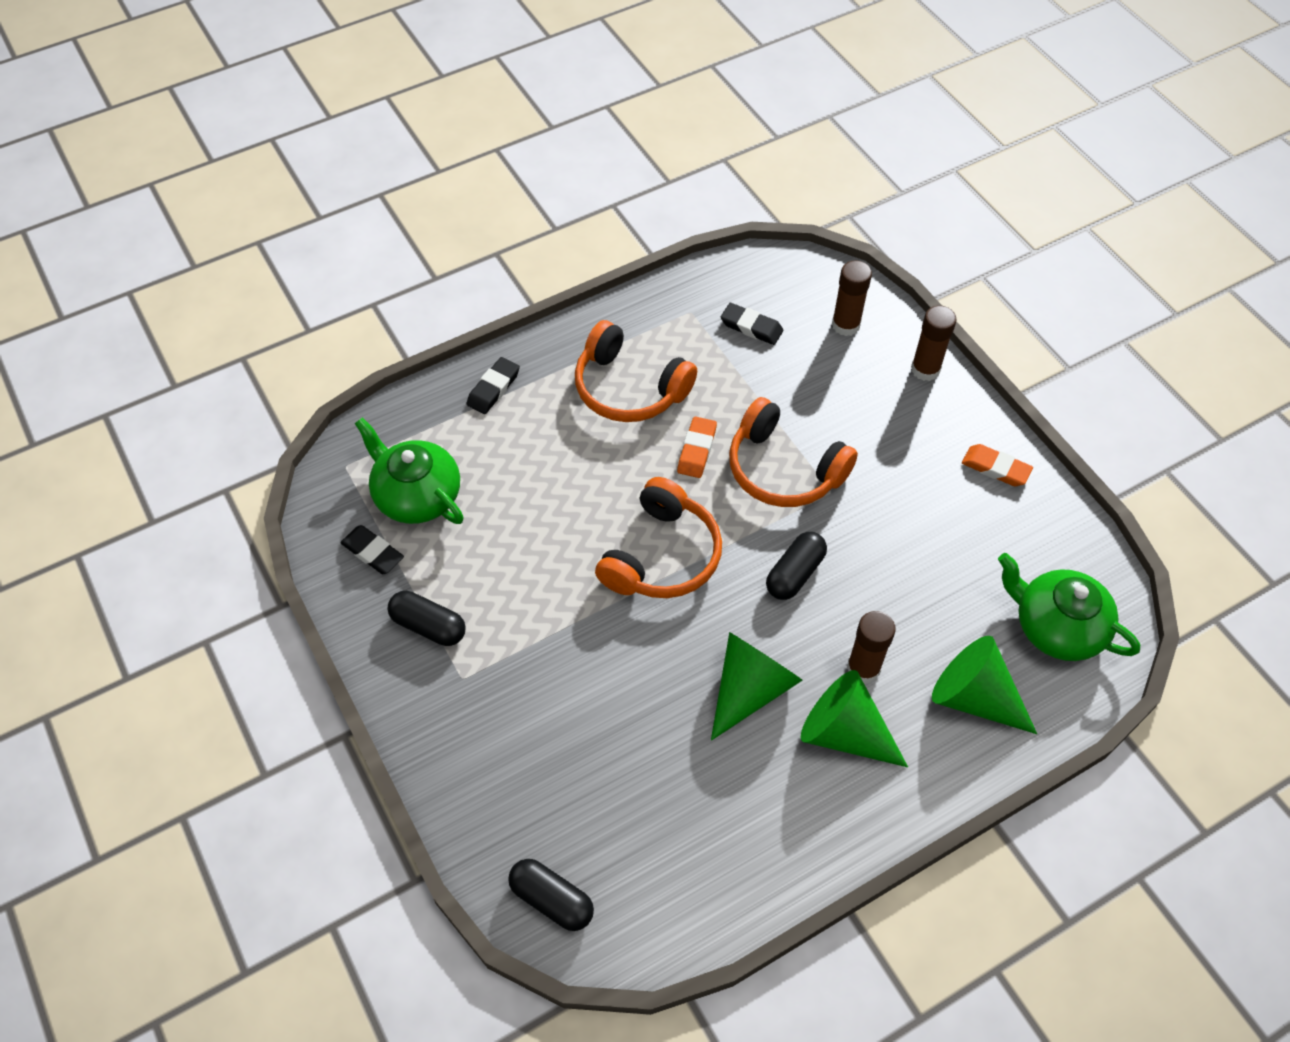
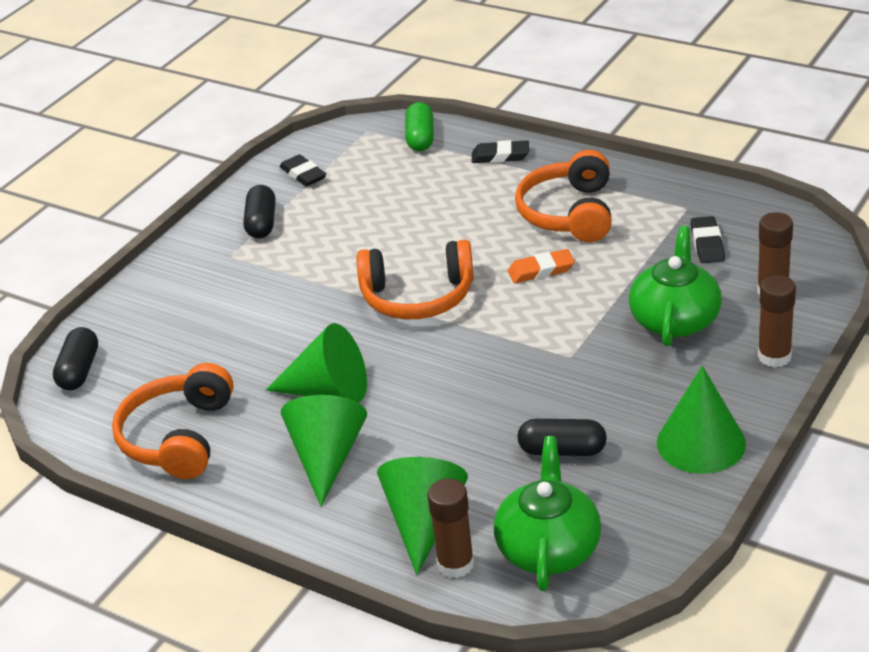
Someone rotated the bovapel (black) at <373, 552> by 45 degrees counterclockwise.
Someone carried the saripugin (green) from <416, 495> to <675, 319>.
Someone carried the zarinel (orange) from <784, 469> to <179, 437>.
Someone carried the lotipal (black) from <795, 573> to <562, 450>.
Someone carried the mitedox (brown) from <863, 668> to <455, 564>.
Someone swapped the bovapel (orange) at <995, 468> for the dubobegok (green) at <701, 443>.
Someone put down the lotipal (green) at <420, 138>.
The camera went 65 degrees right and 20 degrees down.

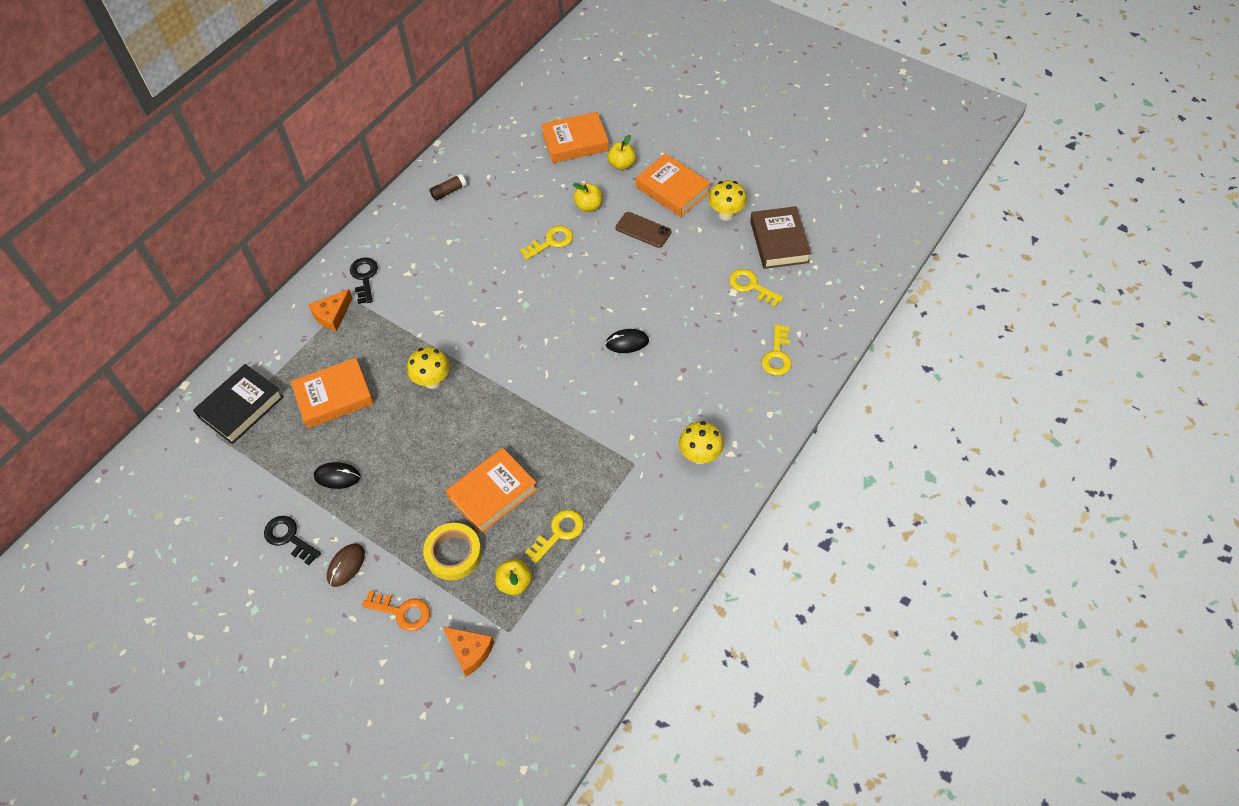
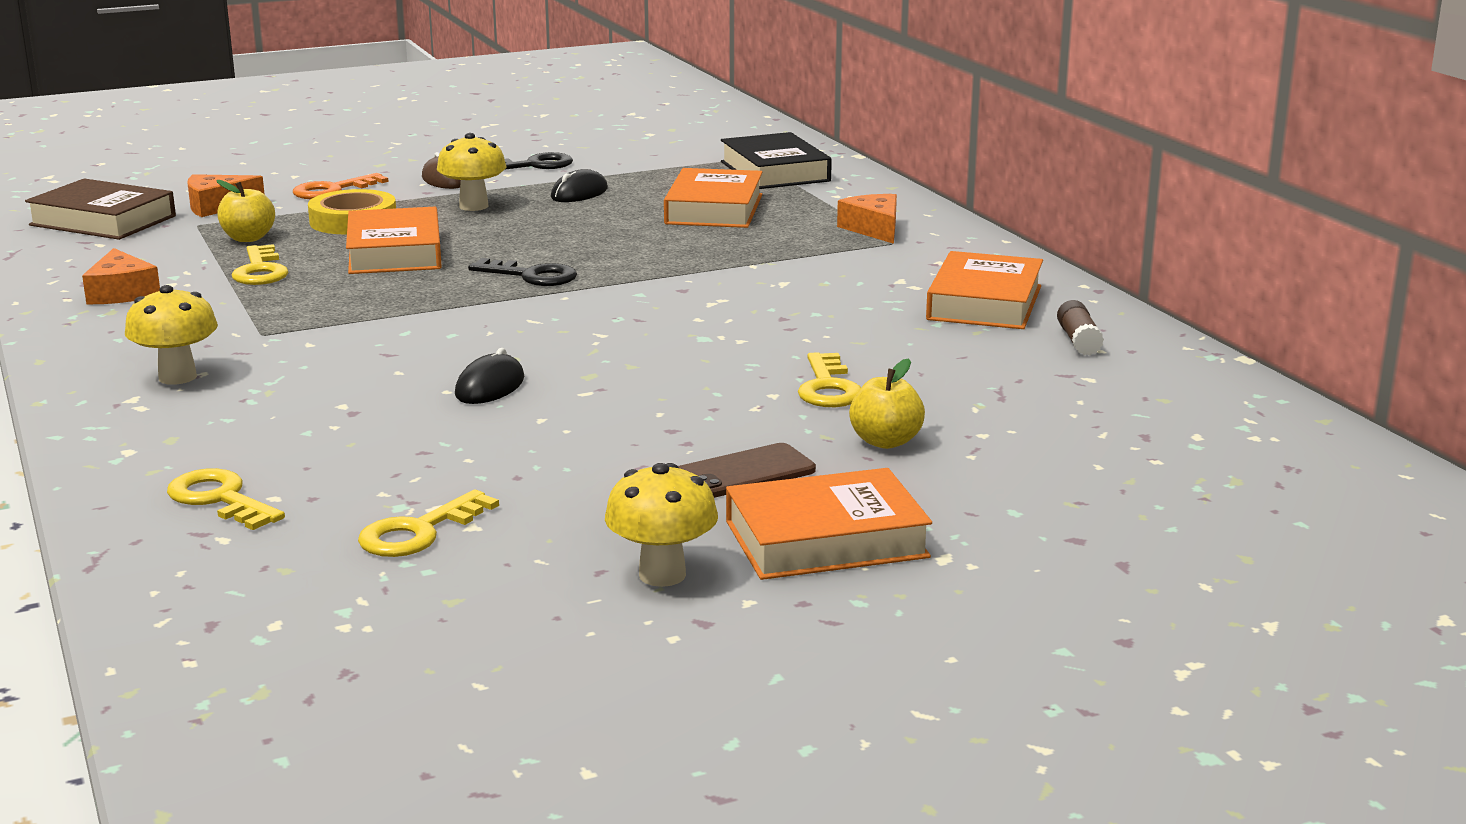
Someone carried the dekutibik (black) from <364, 277> to <531, 276>.
Someone carried the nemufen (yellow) from <432, 381> to <473, 206>.
Someone carried the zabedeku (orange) from <575, 142> to <984, 303>.
Someone took away the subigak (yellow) at <622, 164>.
Someone rotated the dekutibik (yellow) at <751, 286> by 150 degrees clockwise.
Someone carried the zabedeku (brown) from <779, 242> to <103, 220>.
Someone put down the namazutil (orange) at <122, 292>.
The camera went 120 degrees right and 35 degrees down.

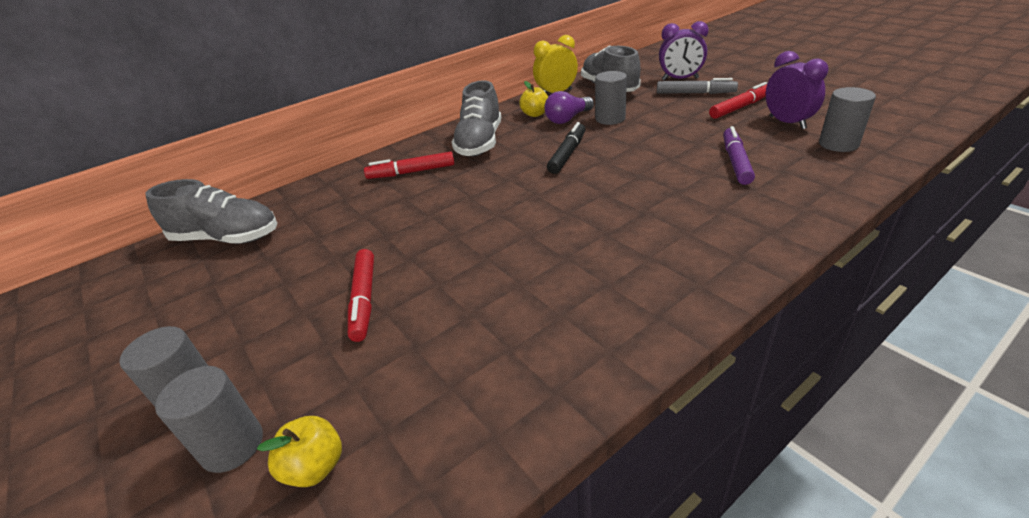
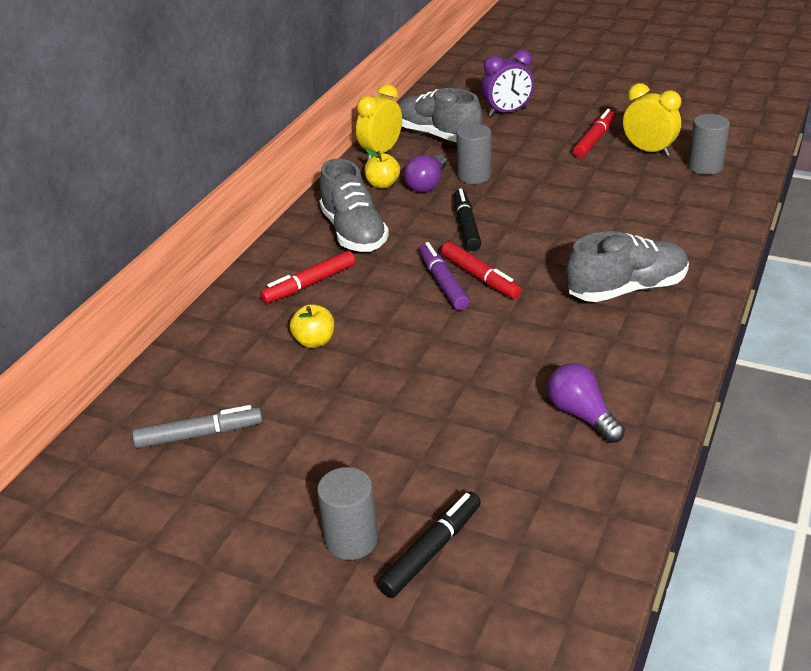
Someone carried the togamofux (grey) from <227, 238> to <626, 289>.
Someone swapped the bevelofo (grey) at <232, 445> for the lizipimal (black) at <431, 550>.
Someone carried the subigak (yellow) from <315, 467> to <314, 341>.
Someone carried the lizipimal (red) from <364, 299> to <480, 277>.
Someone carried the lizipimal (grey) from <695, 93> to <199, 434>.
Someone carried the lizipimal (purple) from <735, 162> to <443, 282>.
Someone repainted the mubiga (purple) at <787, 123>, which became the mubiga (yellow) at <648, 151>.
Someone put down the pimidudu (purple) at <582, 415>.
The camera went 30 degrees left and 0 degrees up.

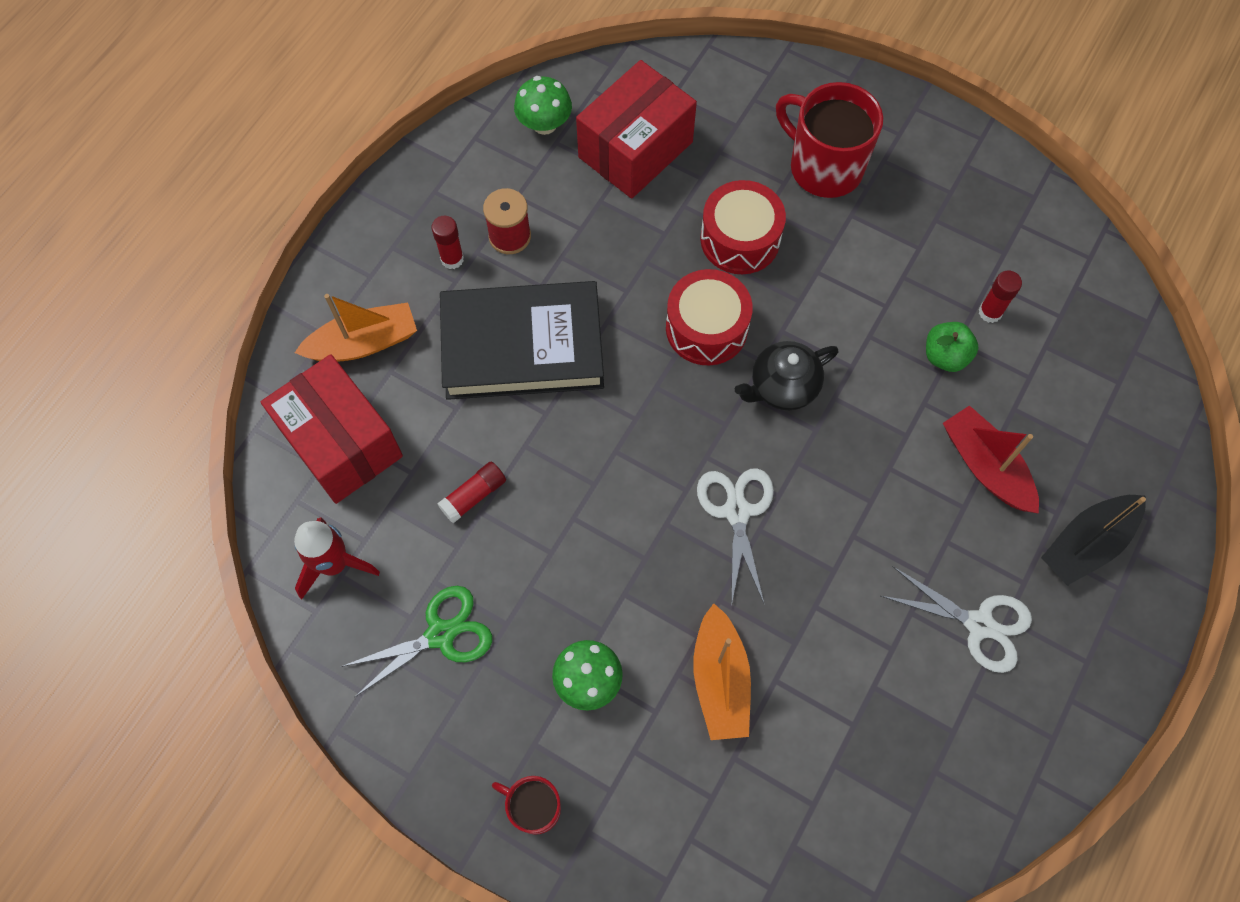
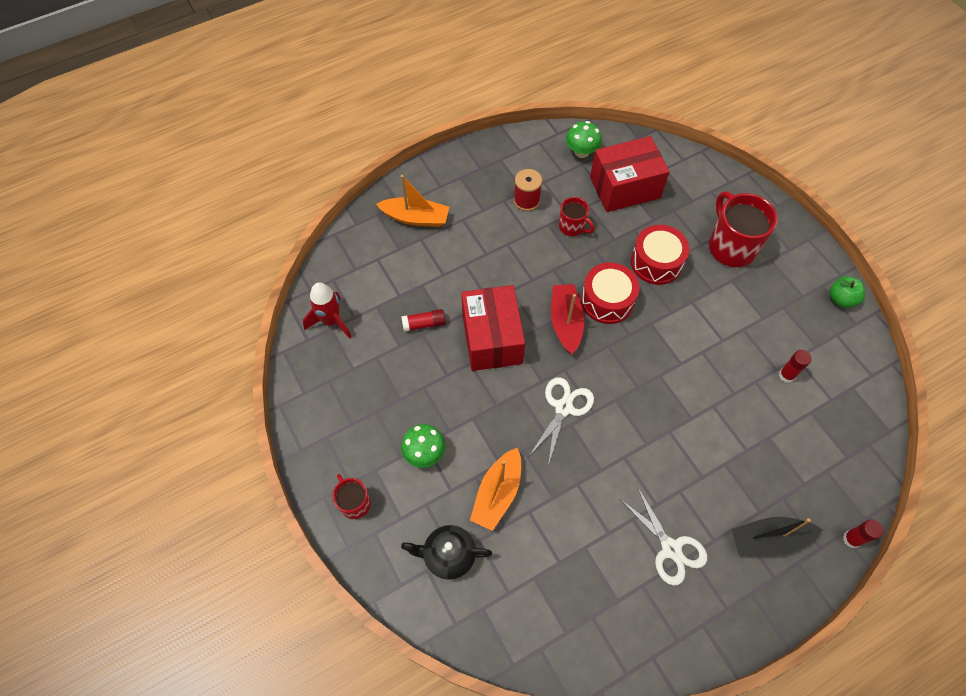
Someone carried the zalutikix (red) from <341, 443> to <492, 338>.
Someone took away the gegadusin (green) at <440, 634>.
Someone carried the mitedox (red) from <452, 259> to <851, 539>.
Someone took away the zabedeku (black) at <522, 346>.
Someone carried the saripugin (black) from <782, 387> to <448, 555>.
Someone carried the subigak (green) from <945, 356> to <841, 299>.
Someone carried the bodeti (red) from <986, 467> to <565, 322>.
Someone put down the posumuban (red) at <572, 227>.
The camera went 30 degrees right and 5 degrees down.

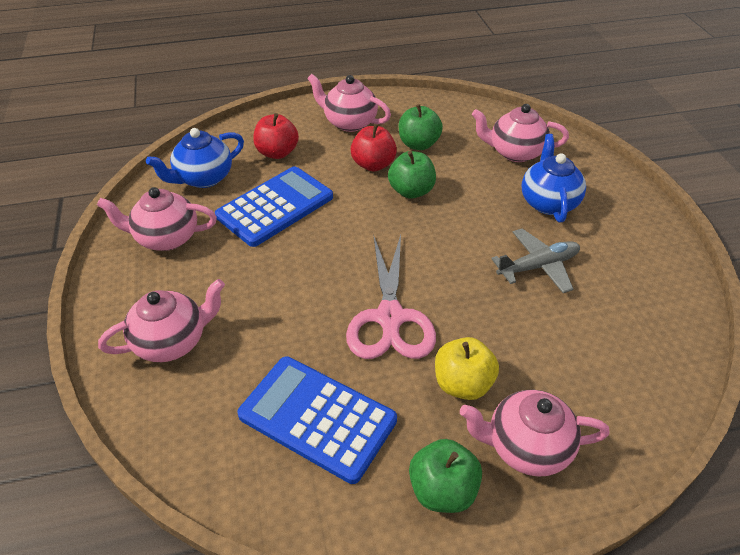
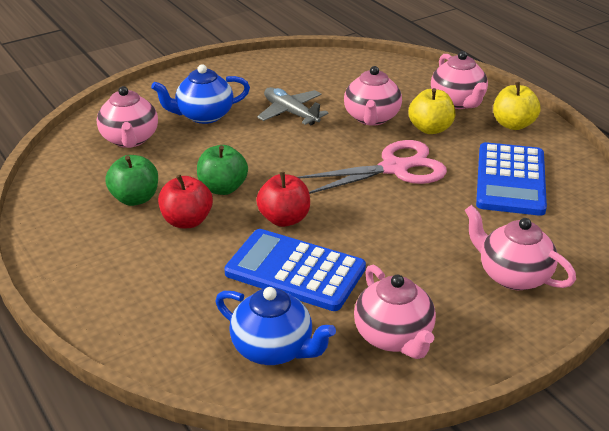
Someone carried the subigak (red) from <277, 153> to <284, 219>.
Someone carried the saripugin (pink) from <349, 122> to <371, 118>.
Someone repainted the subigak (green) at <442, 490>, which became the subigak (yellow) at <513, 124>.
The camera went 110 degrees left and 10 degrees down.

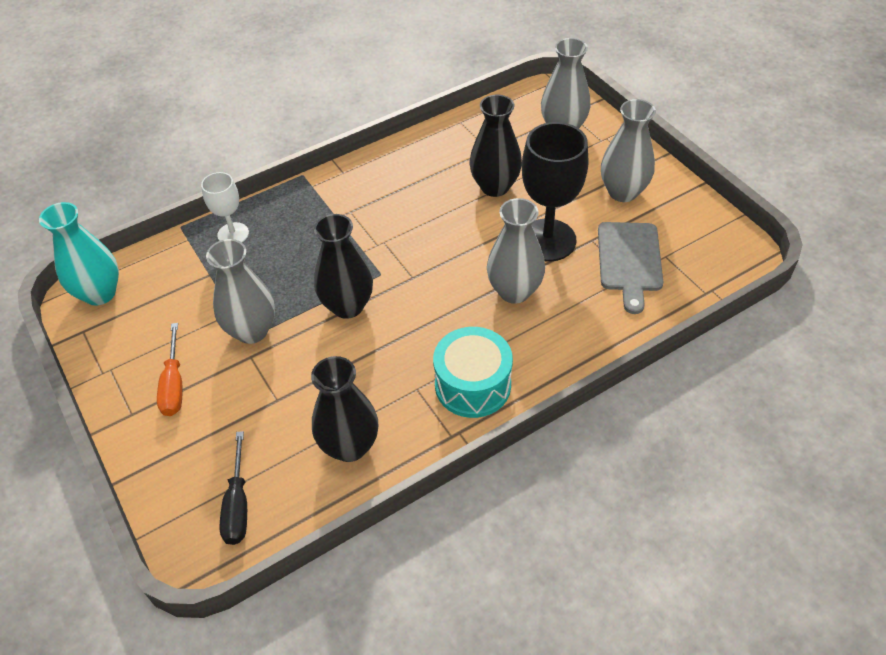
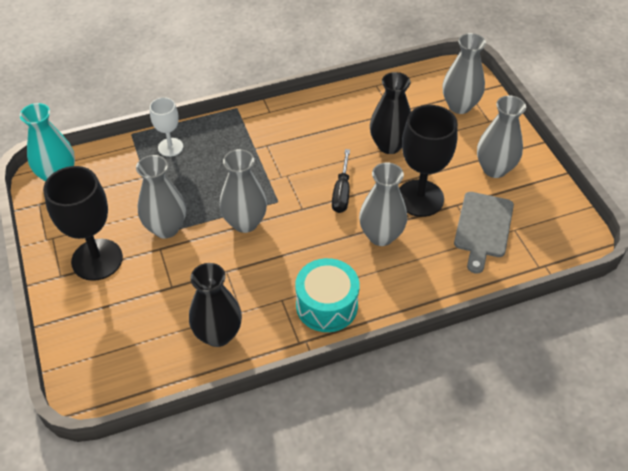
Someone swapped the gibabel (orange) at <174, 385> for the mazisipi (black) at <97, 259>.
Someone carried the gibabel (black) from <238, 505> to <341, 192>.
Someone repainted the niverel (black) at <347, 306>, which became the niverel (grey) at <245, 222>.
The camera went 10 degrees right and 0 degrees up.

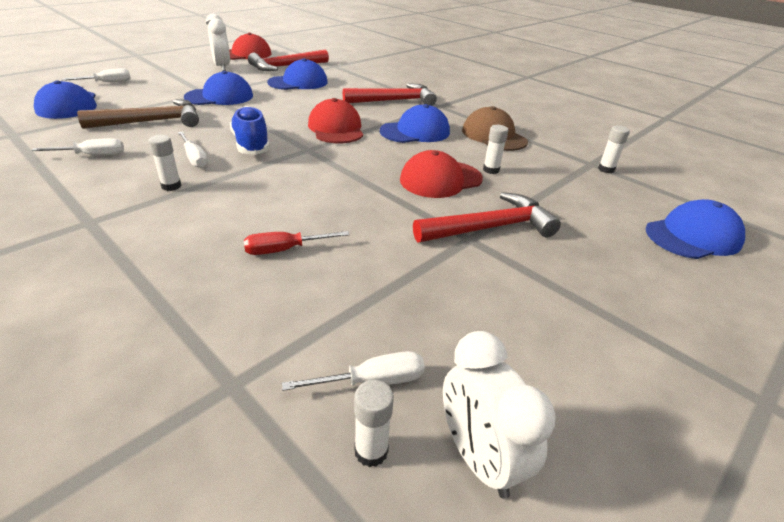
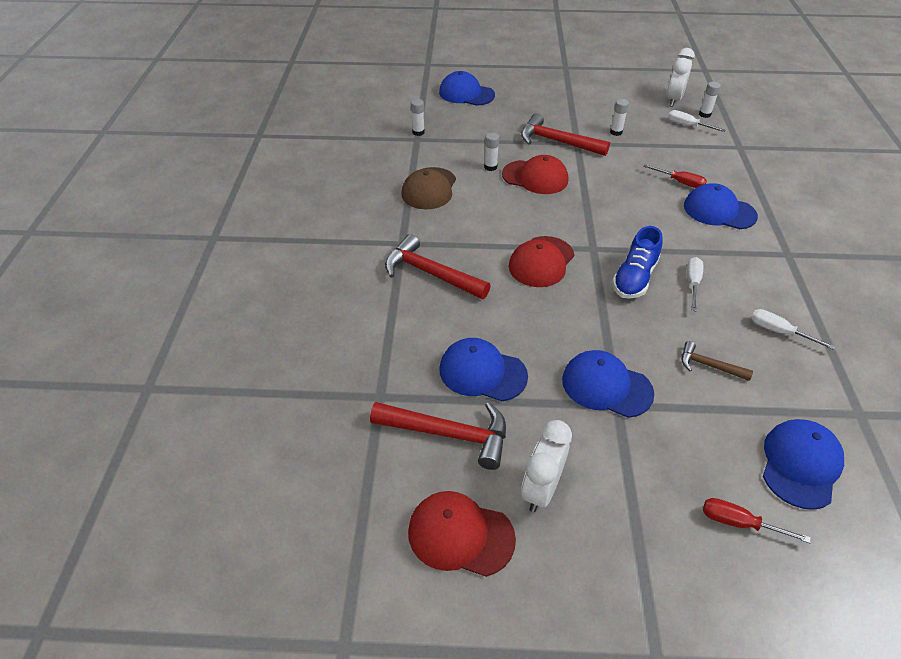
Someone repainted the gibabel (white) at <107, 82>, which became the gibabel (red) at <738, 523>.
Someone scaled the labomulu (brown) at <152, 122> by 0.54.
Someone carried the mitedox (white) from <171, 186> to <616, 132>.
Someone carried the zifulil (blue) from <415, 132> to <719, 211>.
The camera went 130 degrees left and 10 degrees up.

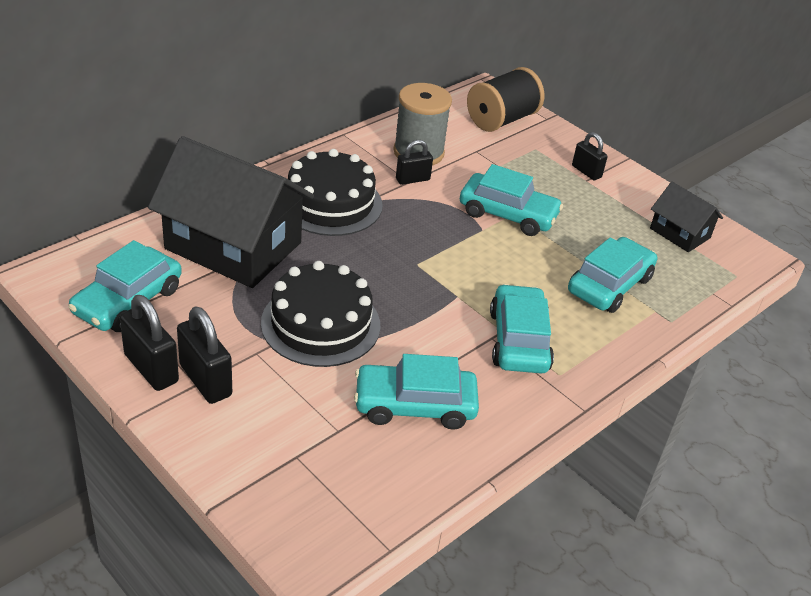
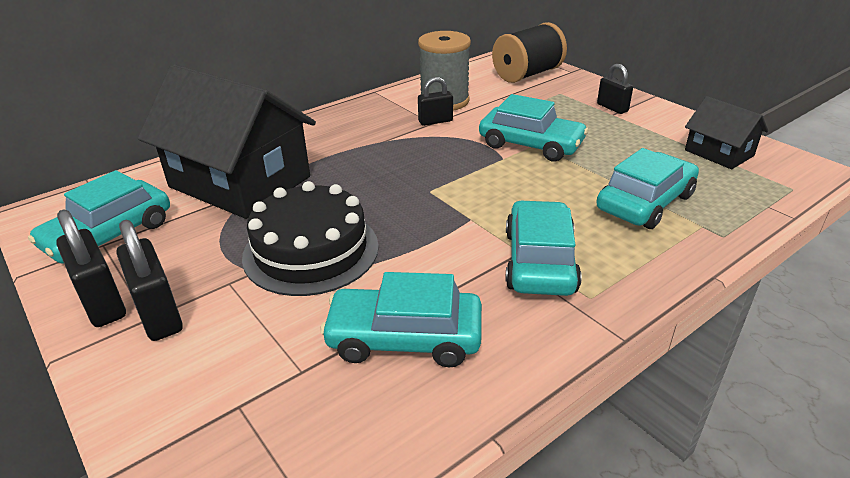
Someone took away the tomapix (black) at <330, 203>.
The camera went 10 degrees right and 5 degrees down.

